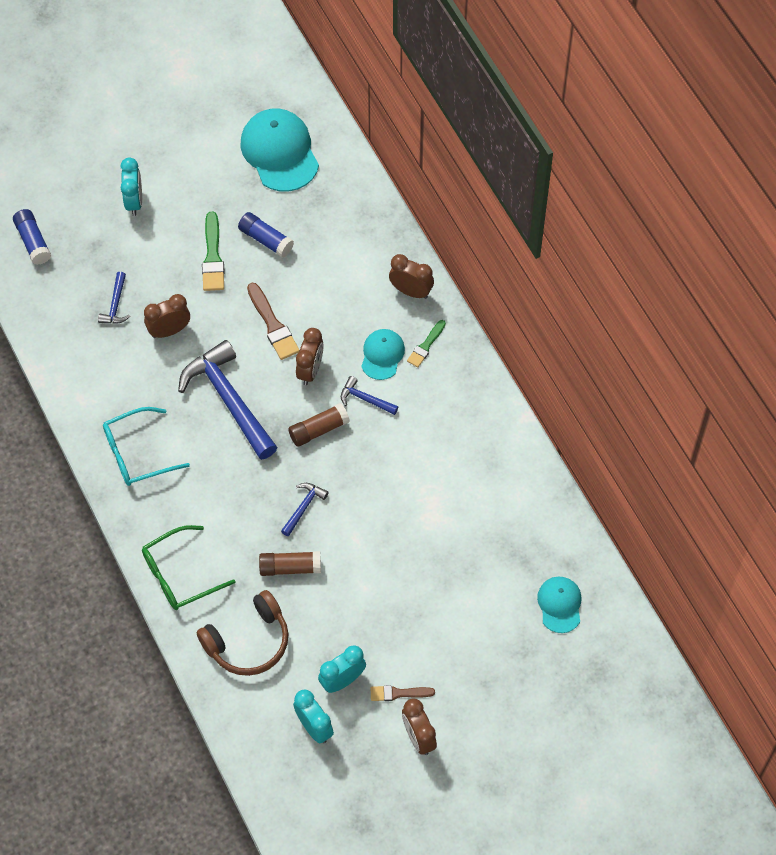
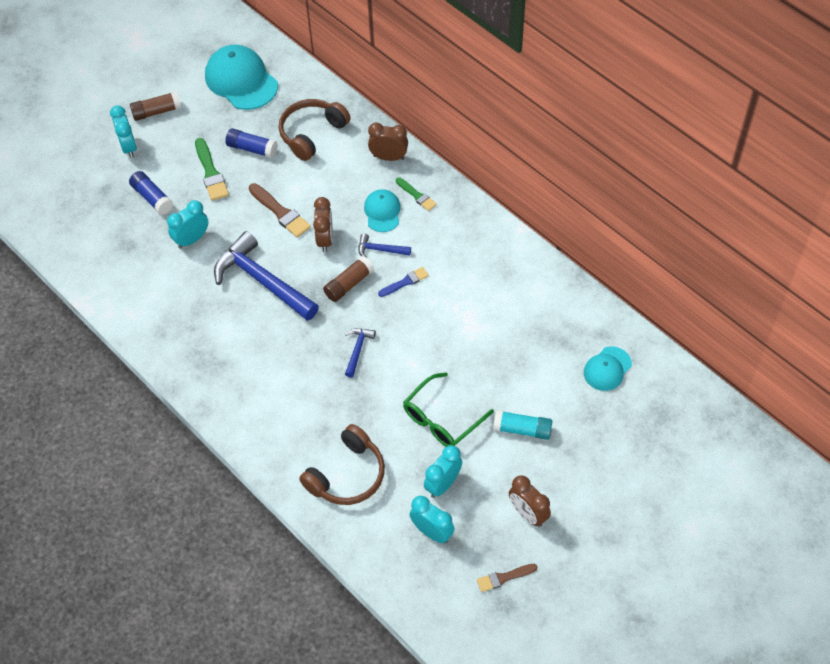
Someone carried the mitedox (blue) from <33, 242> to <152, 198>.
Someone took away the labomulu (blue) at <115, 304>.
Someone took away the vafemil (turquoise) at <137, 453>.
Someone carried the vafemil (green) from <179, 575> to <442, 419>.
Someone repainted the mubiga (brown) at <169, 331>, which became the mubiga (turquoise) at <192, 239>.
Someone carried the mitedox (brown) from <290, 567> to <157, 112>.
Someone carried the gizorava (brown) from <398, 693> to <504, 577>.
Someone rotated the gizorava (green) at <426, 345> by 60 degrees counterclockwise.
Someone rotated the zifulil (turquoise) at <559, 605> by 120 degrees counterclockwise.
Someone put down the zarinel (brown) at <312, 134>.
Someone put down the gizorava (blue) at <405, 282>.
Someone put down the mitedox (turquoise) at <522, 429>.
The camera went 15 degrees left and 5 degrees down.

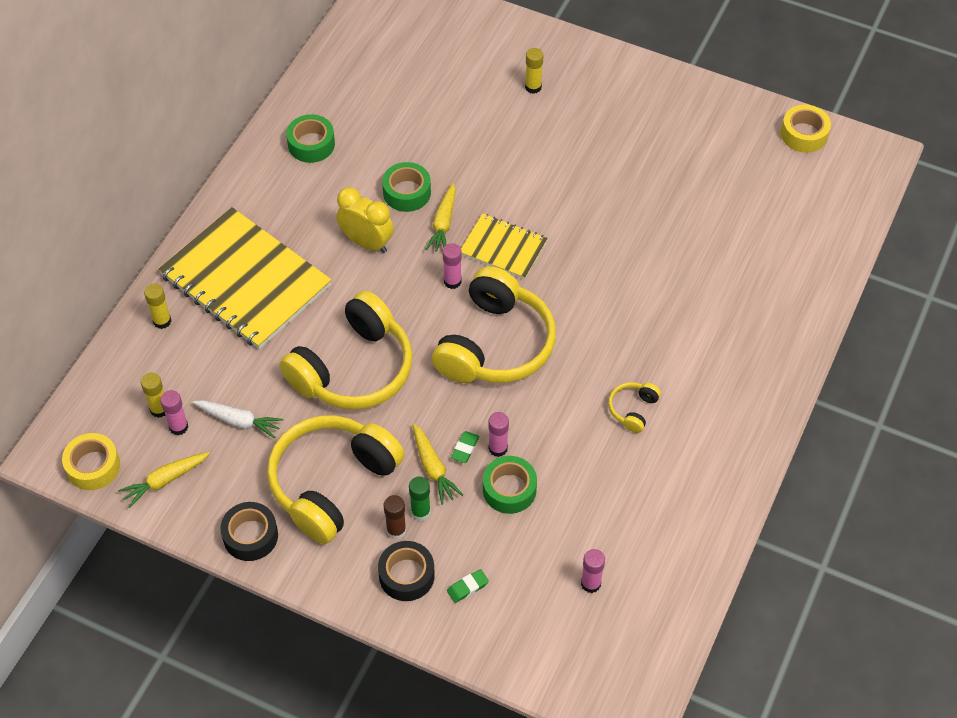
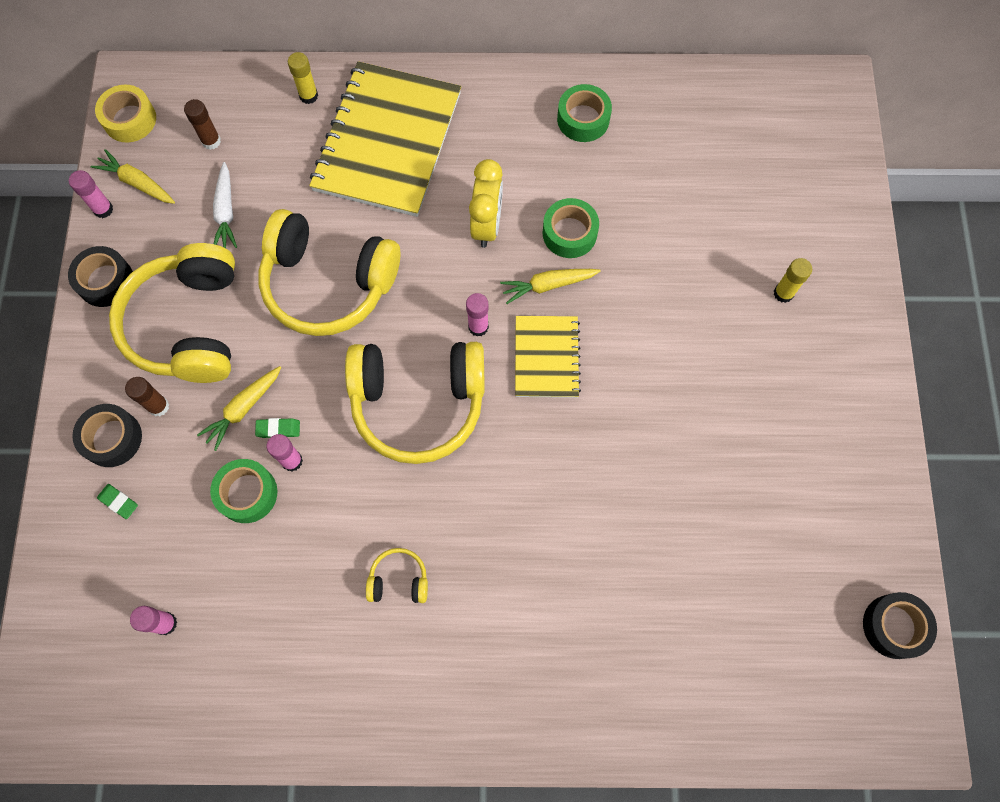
Someone repainted the mitedox (yellow) at <159, 409>, which became the mitedox (brown) at <211, 141>.
Someone carried the mitedox (pink) from <178, 427> to <103, 209>.
Someone rotated the zarinel (yellow) at <332, 484> by 105 degrees counterclockwise.
Someone took away the mitedox (green) at <420, 512>.
Someone repainted the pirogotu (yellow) at <804, 134>, which became the pirogotu (black) at <894, 626>.
The camera went 65 degrees right and 15 degrees up.

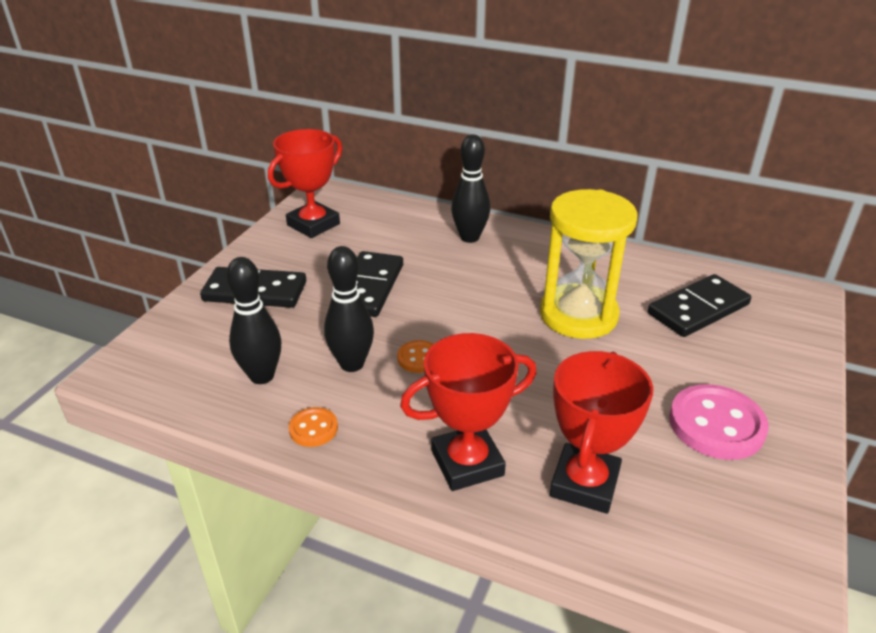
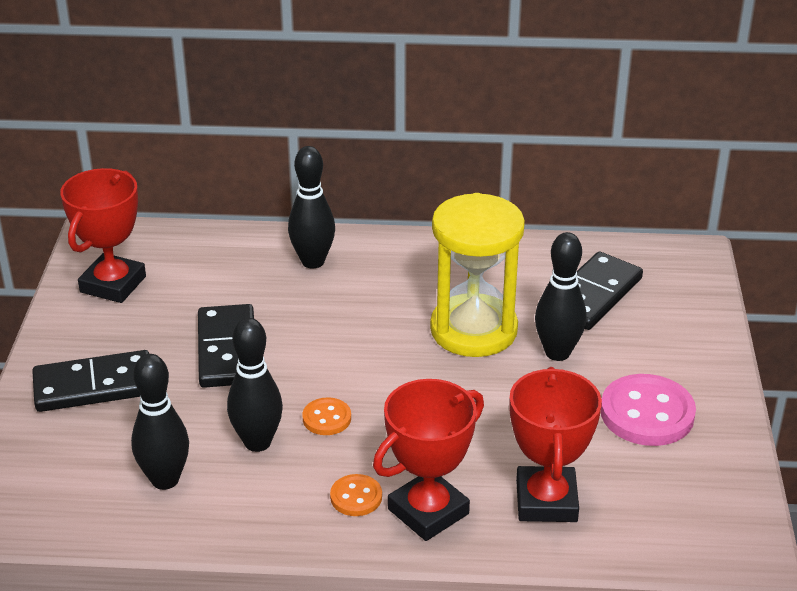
Someone carried the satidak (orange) from <313, 428> to <356, 497>.
Someone put down the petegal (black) at <557, 353>.
The camera went 20 degrees left and 0 degrees up.

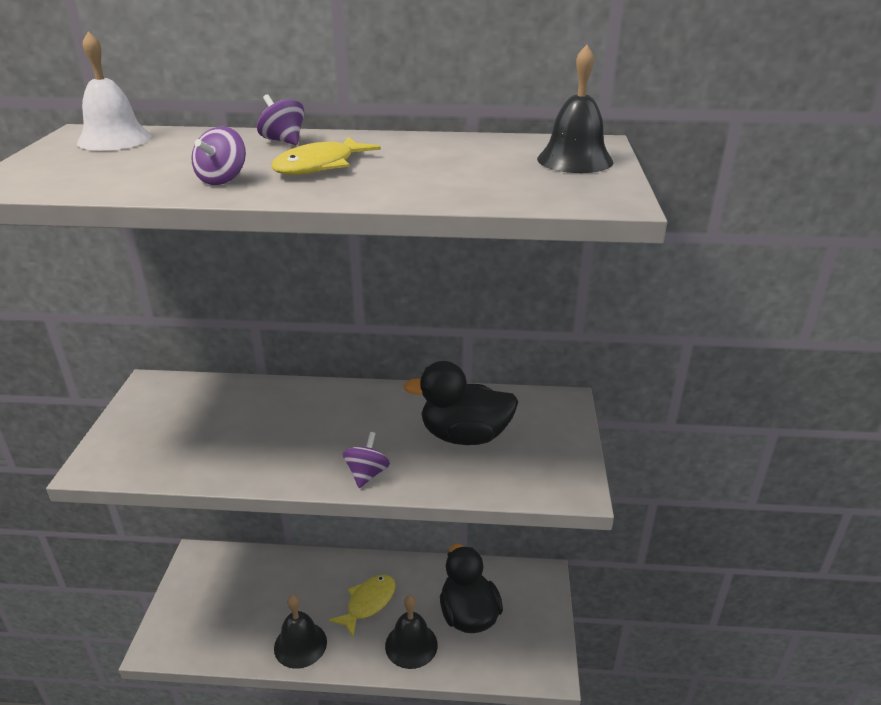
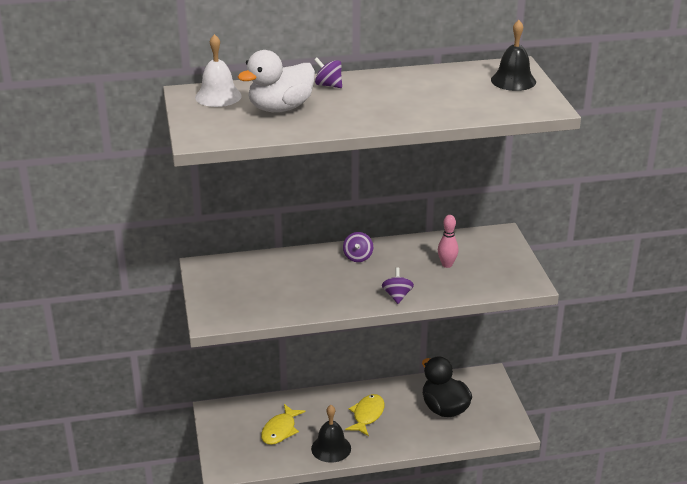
Someone carried the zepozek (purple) from <222, 179> to <358, 257>.
Someone carried the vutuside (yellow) from <320, 166> to <280, 430>.
Someone took away the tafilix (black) at <411, 645>.
Someone swapped the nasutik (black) at <464, 436> for the petegal (pink) at <447, 265>.
Someone put down the nasutik (white) at <280, 108>.
The camera went 15 degrees left and 0 degrees up.

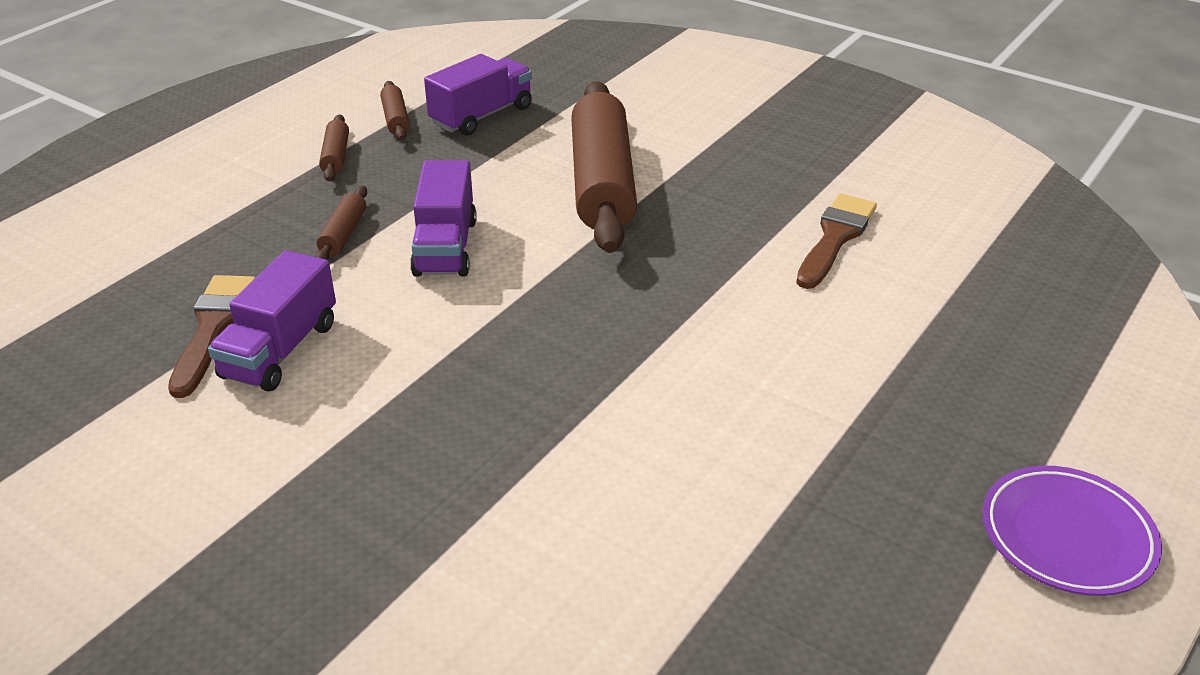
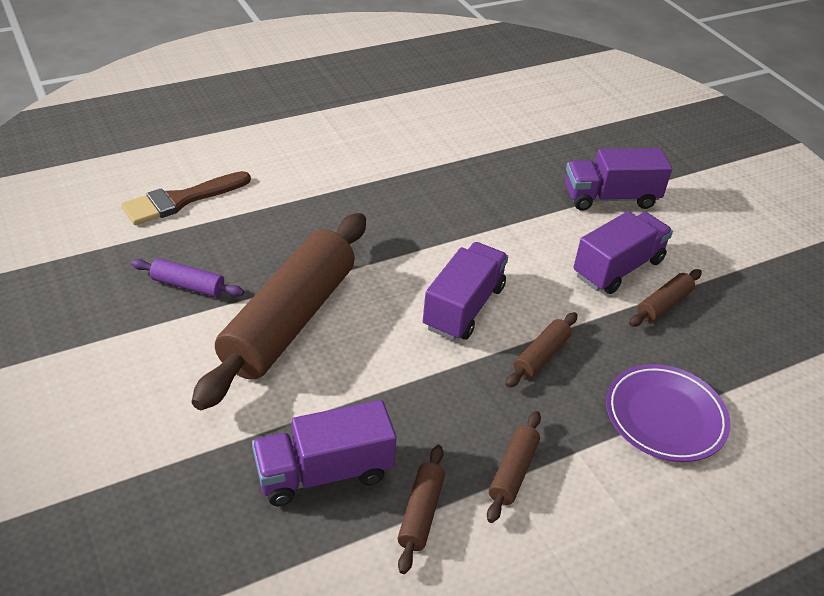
Someone swapped the gizorava (brown) at <213, 328> for the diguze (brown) at <663, 304>.
Someone carried the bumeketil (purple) from <1067, 536> to <665, 417>.
Someone put down the diguze (purple) at <188, 285>.
Someone put down the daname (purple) at <610, 198>.
The camera went 155 degrees left and 5 degrees up.

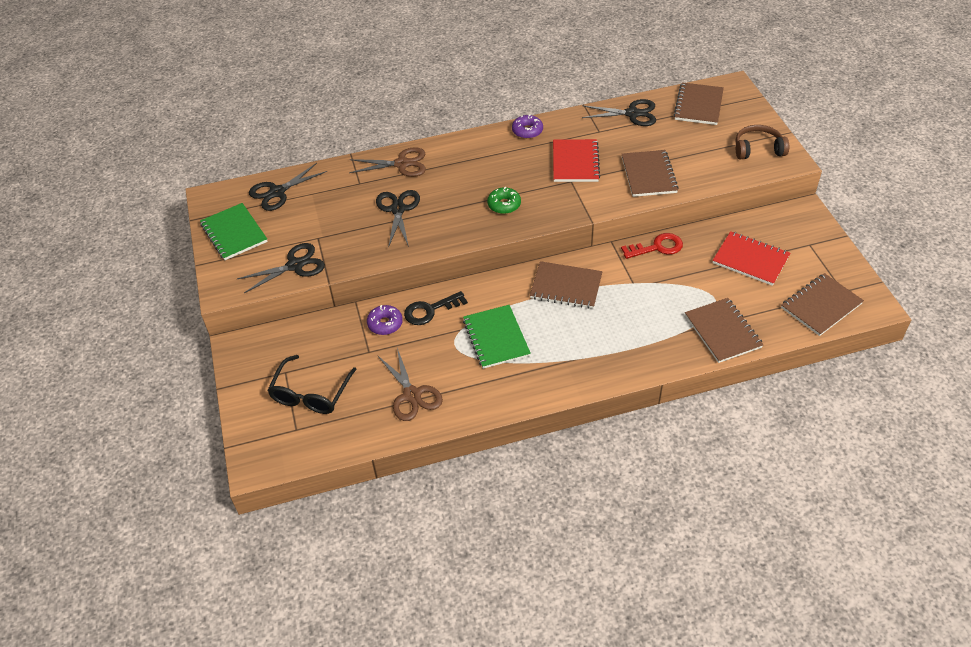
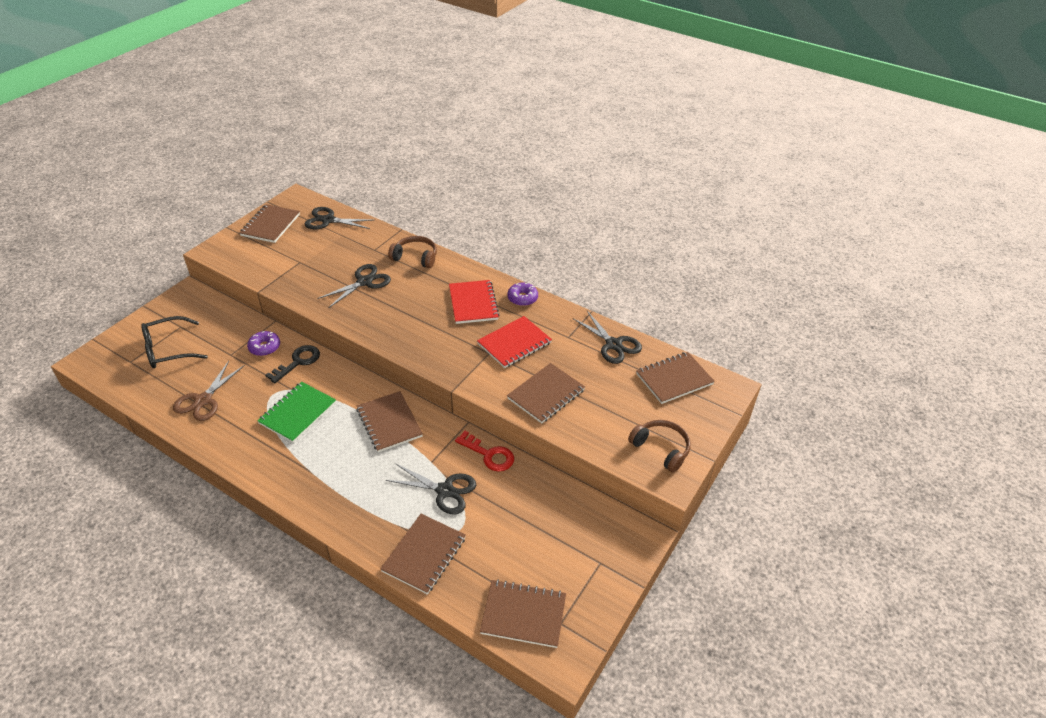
Someone repainted the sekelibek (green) at <234, 233>, which became the sekelibek (brown) at <270, 225>.
Someone carried the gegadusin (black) from <295, 265> to <445, 490>.
Someone swapped the gegadusin (brown) at <402, 164> for the zarinel (brown) at <415, 257>.
Someone rotated the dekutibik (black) at <430, 310> by 105 degrees clockwise.
Someone took away the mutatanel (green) at <504, 205>.
Someone carried the sekelibek (red) from <750, 260> to <473, 303>.
The camera went 45 degrees right and 5 degrees down.

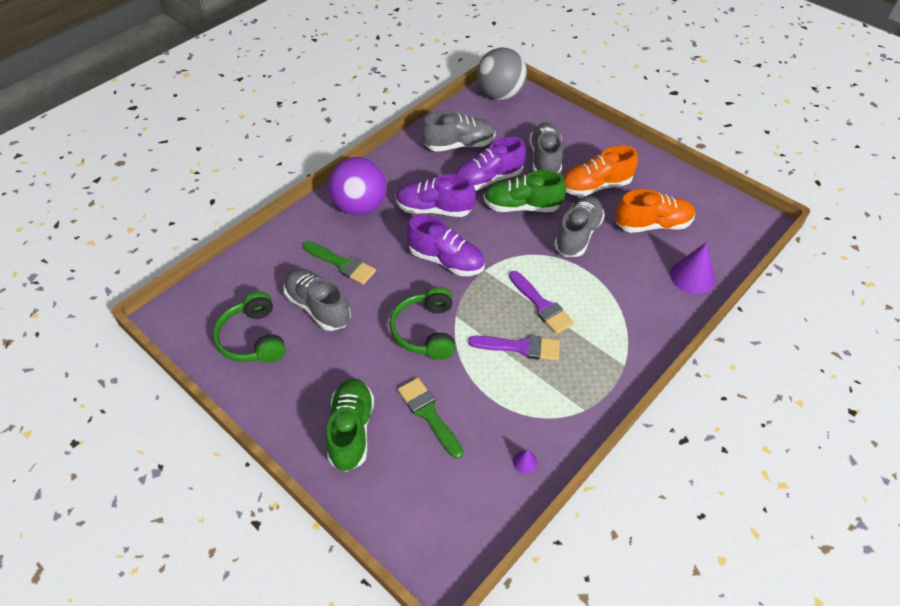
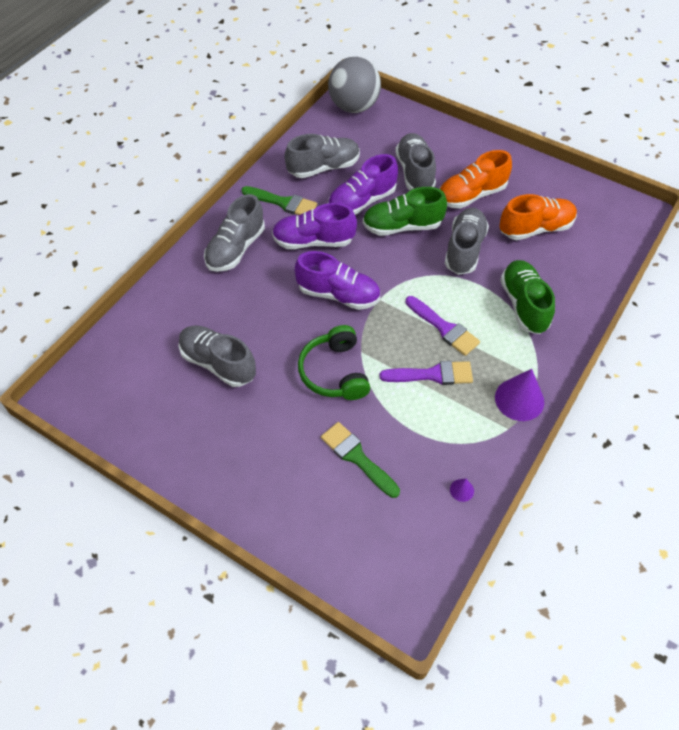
Someone took away the zarinel (green) at <253, 338>.
Someone carried the gizorava (green) from <341, 264> to <283, 203>.
Someone carried the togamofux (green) from <351, 430> to <524, 305>.
Someone swapped the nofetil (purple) at <360, 207> for the togamofux (grey) at <236, 249>.
Someone carried the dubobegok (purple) from <692, 276> to <519, 399>.
The camera went 10 degrees left and 5 degrees up.

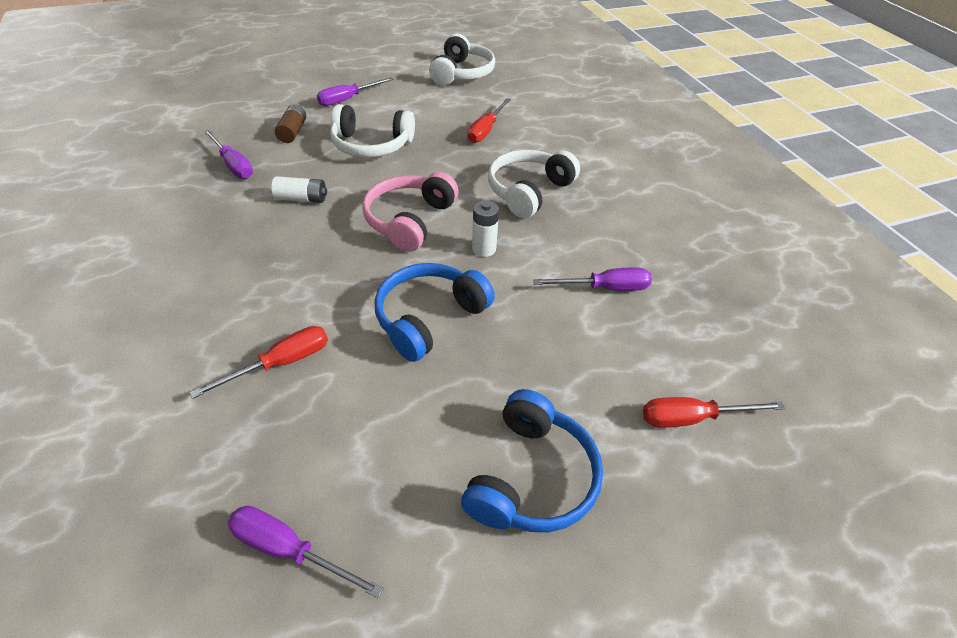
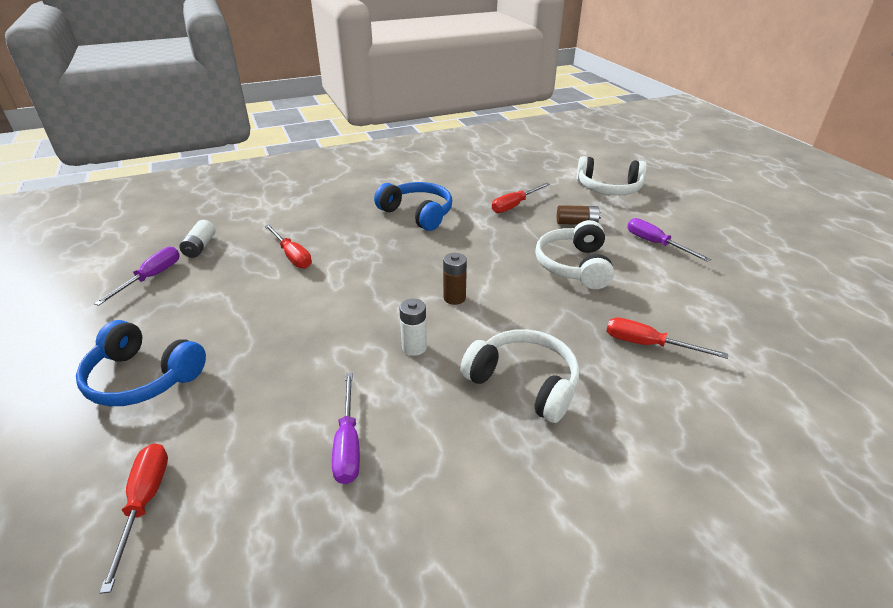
Someone repainted the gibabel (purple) at <233, 165>, which became the gibabel (red) at <514, 205>.
Someone carried the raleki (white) from <301, 199> to <200, 247>.
Someone swapped the zarinel (pink) at <409, 220> for the raleki (brown) at <454, 298>.
Someone carried the zarinel (blue) from <429, 318> to <417, 214>.
Someone carried the zarinel (white) from <462, 73> to <609, 188>.
The camera went 90 degrees right and 10 degrees down.

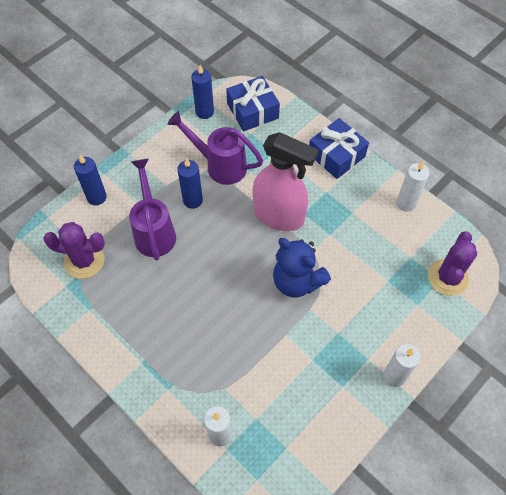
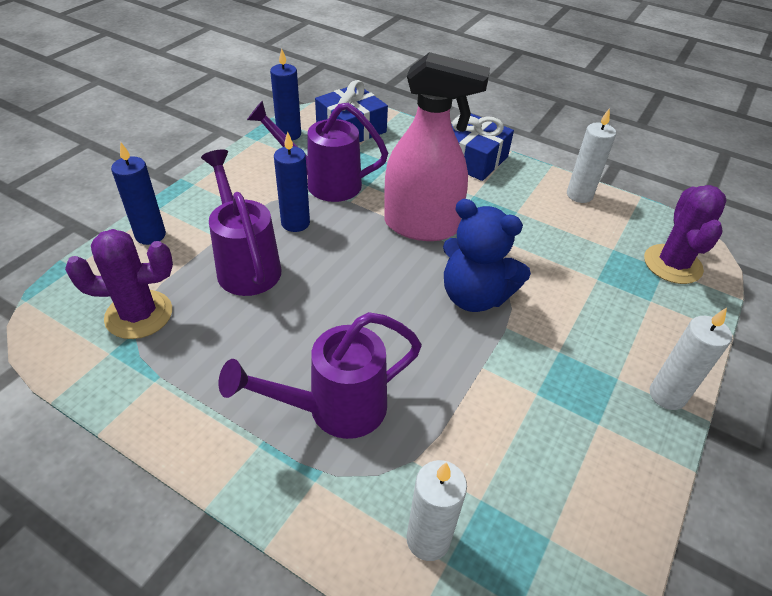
Someone put down the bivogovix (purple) at <333, 409>.
The camera went 15 degrees left and 15 degrees down.

